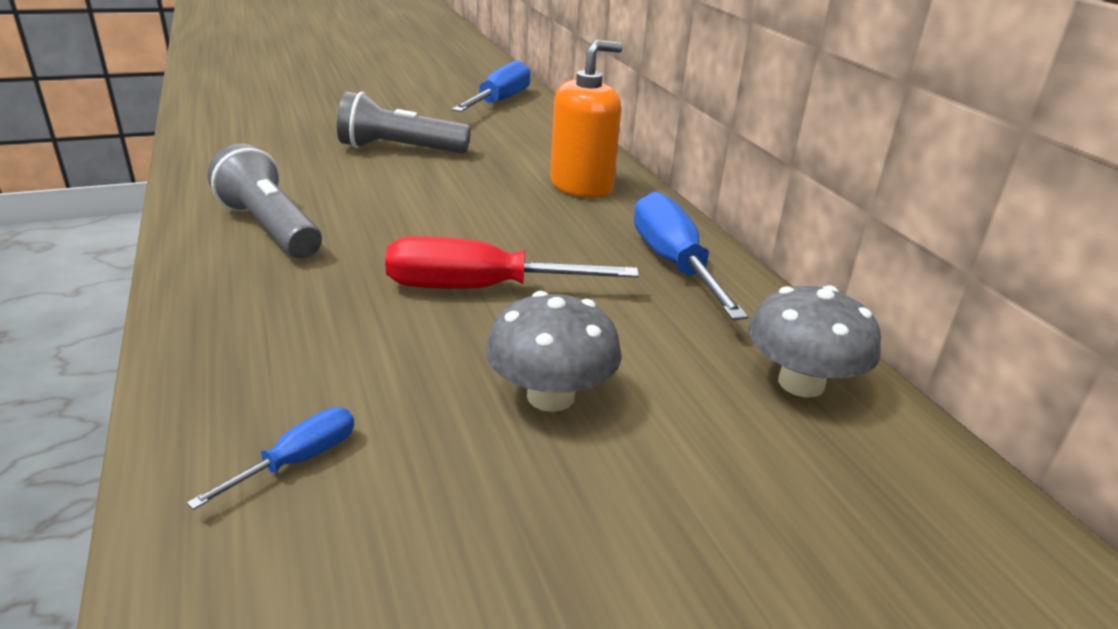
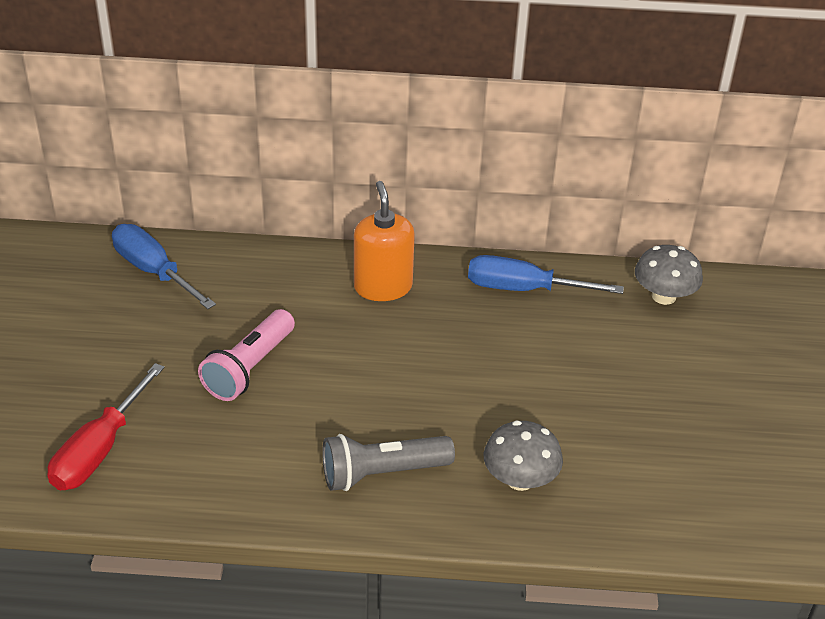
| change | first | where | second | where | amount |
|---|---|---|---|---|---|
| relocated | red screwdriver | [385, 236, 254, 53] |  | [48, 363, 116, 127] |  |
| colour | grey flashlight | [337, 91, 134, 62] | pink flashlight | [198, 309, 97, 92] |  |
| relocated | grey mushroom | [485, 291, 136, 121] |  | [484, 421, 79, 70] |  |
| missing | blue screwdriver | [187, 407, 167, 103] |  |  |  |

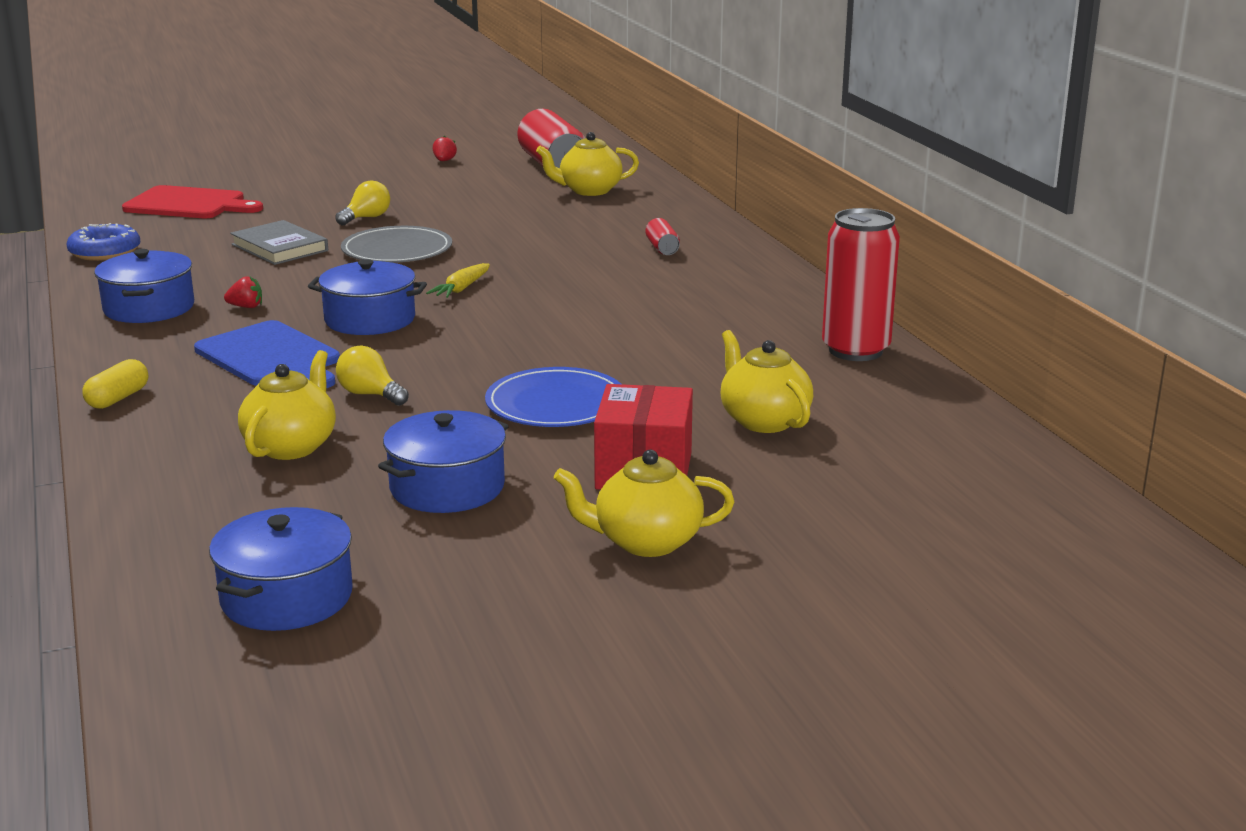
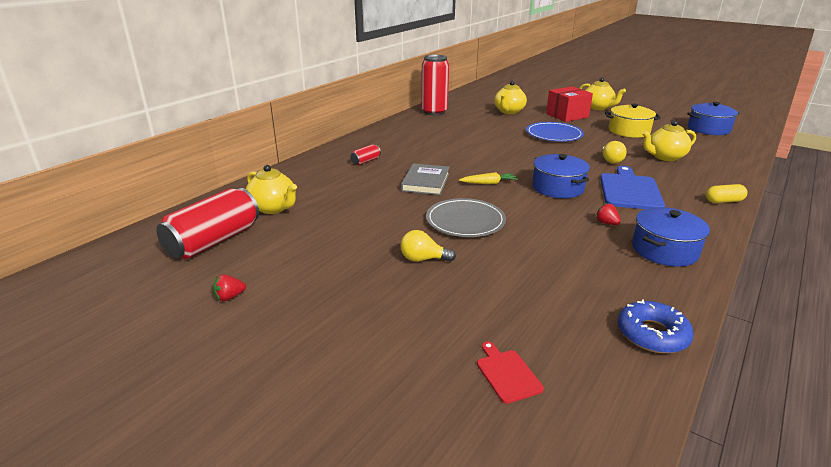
| change | first | where | second | where | amount |
|---|---|---|---|---|---|
| relocated | grey book | [230, 220, 98, 45] |  | [401, 163, 49, 32] |  |
| size | red cutting board | [122, 185, 141, 33] |  | [477, 341, 67, 63] | x0.51 |
| colour | blue pot | [378, 410, 131, 103] | yellow pot | [605, 103, 56, 35] |  |

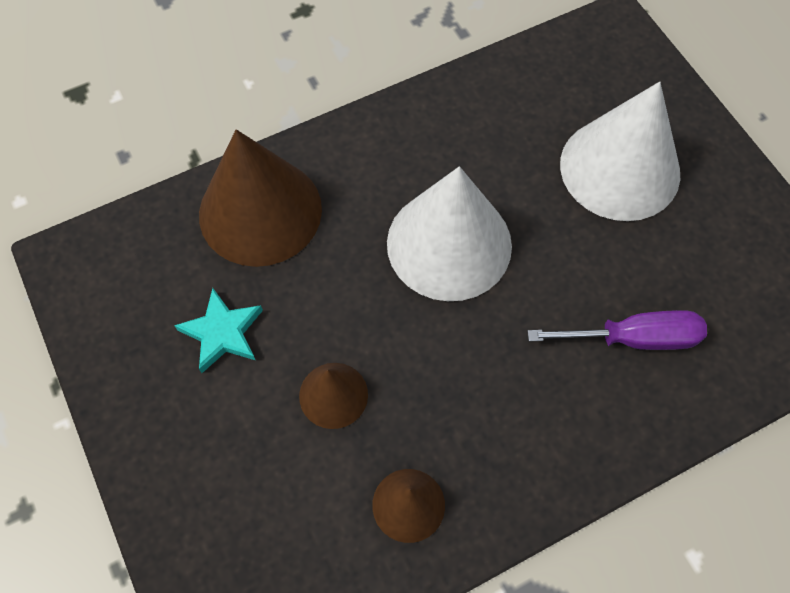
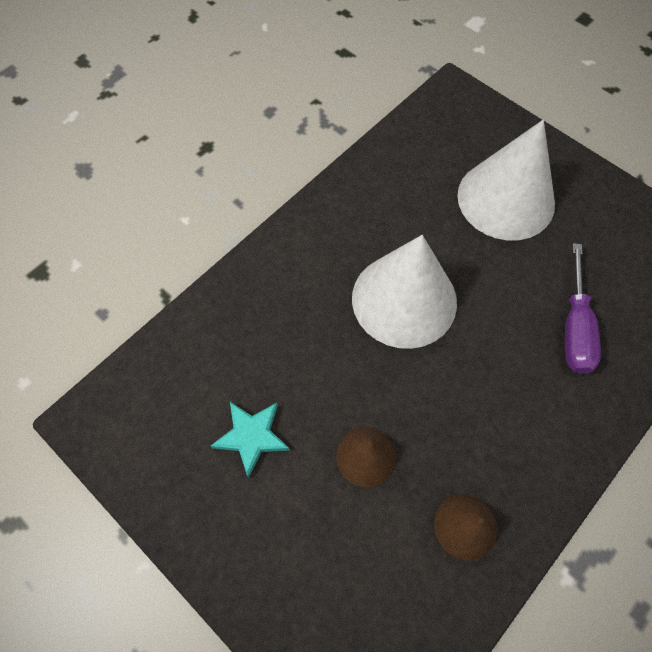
| change | first | where | second | where | amount |
|---|---|---|---|---|---|
| spun | purple screwdriver | [527, 310, 180, 40] |  | [565, 243, 36, 131] | 120 degrees clockwise |
| missing | brown cone | [199, 129, 123, 138] |  |  |  |

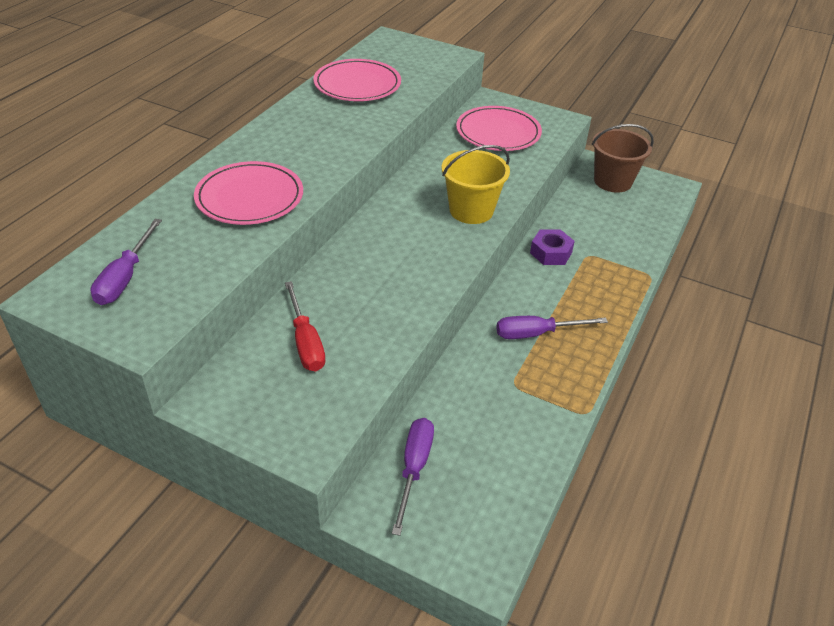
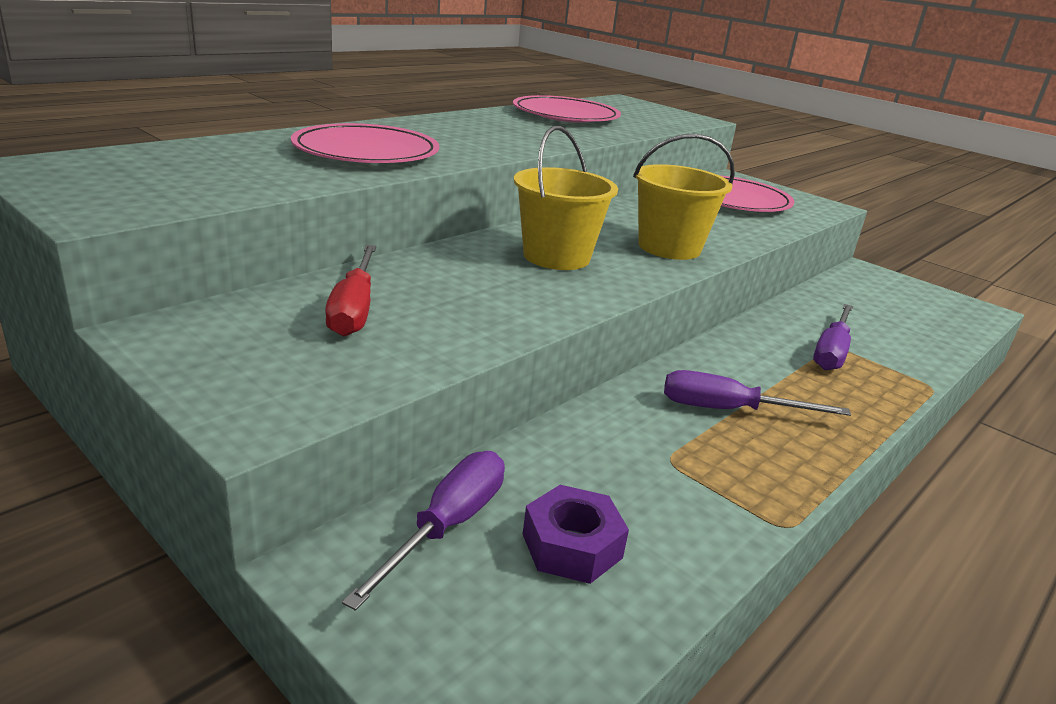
| change | first | where | second | where | amount |
|---|---|---|---|---|---|
| appeared |  |  | yellow bucket | [514, 126, 104, 144] |  |
| relocated | purple nut | [530, 230, 45, 35] |  | [523, 485, 106, 99] |  |
| relocated | purple screwdriver | [91, 219, 71, 86] |  | [813, 304, 40, 66] |  |
| missing | brown bucket | [592, 124, 62, 68] |  |  |  |

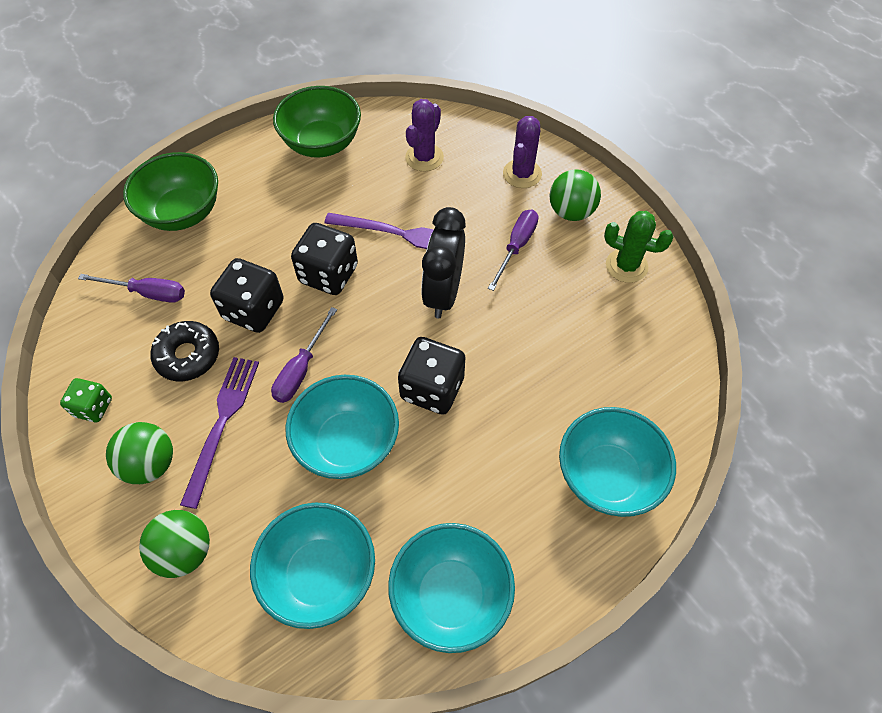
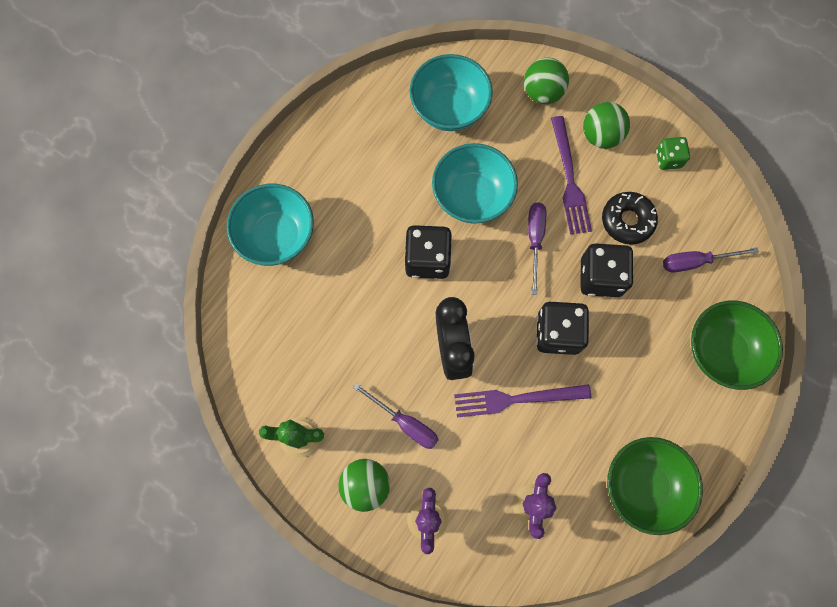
| change | first | where | second | where | amount |
|---|---|---|---|---|---|
| spun | purple screwdriver | [488, 210, 51, 81] |  | [353, 383, 86, 66] | 60 degrees counterclockwise |
| missing | turquoise bowl | [388, 523, 127, 130] |  |  |  |

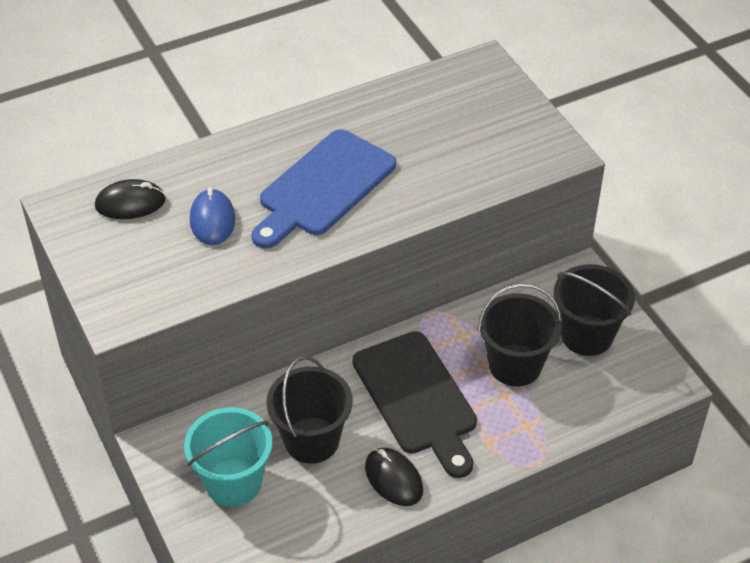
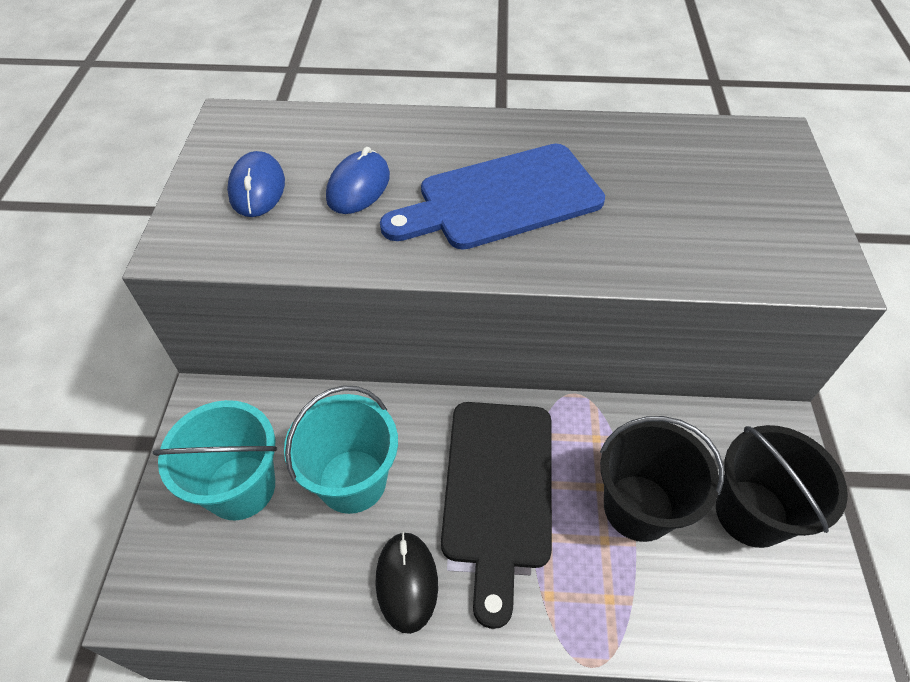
| change | first | where | second | where | amount |
|---|---|---|---|---|---|
| appeared |  |  | blue mouse | [227, 151, 58, 66] |  |
| colour | black bucket | [266, 356, 86, 107] | turquoise bucket | [284, 386, 114, 128] |  |
| missing | black mouse | [95, 179, 71, 40] |  |  |  |

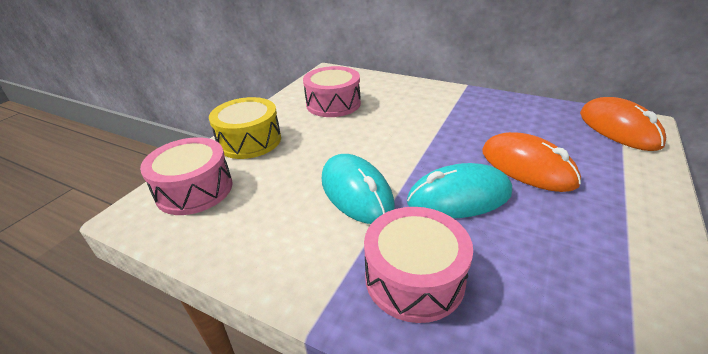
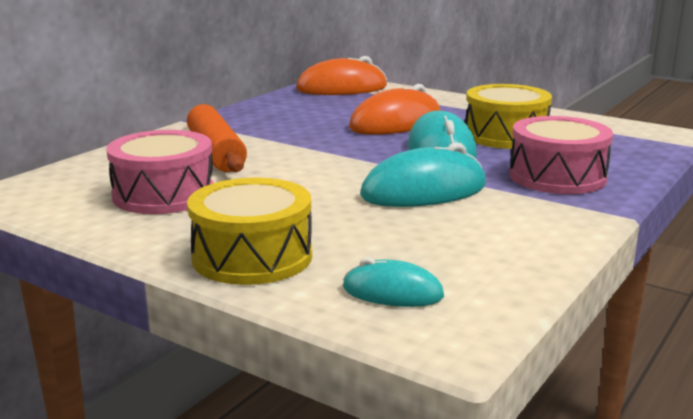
| change | first | where | second | where | amount |
|---|---|---|---|---|---|
| appeared |  |  | orange rolling pin | [187, 104, 60, 68] |  |
| exchanged | pink drum | [140, 137, 93, 78] | turquoise mouse | [343, 257, 101, 50] |  |
| appeared |  |  | yellow drum | [465, 84, 87, 65] |  |

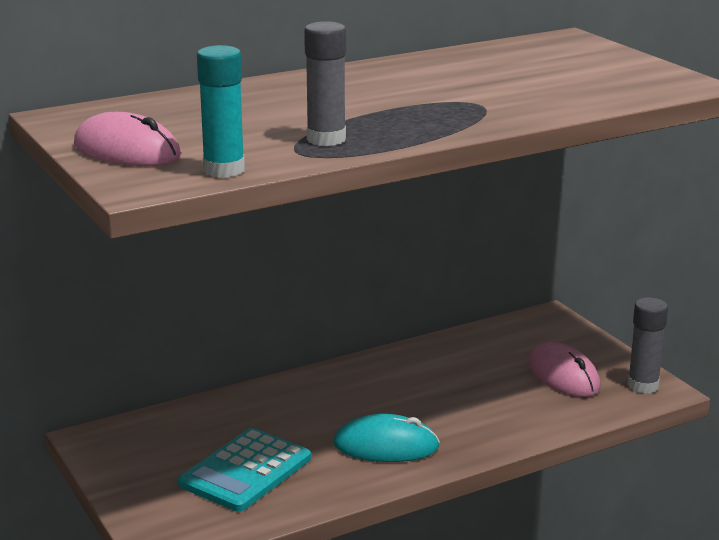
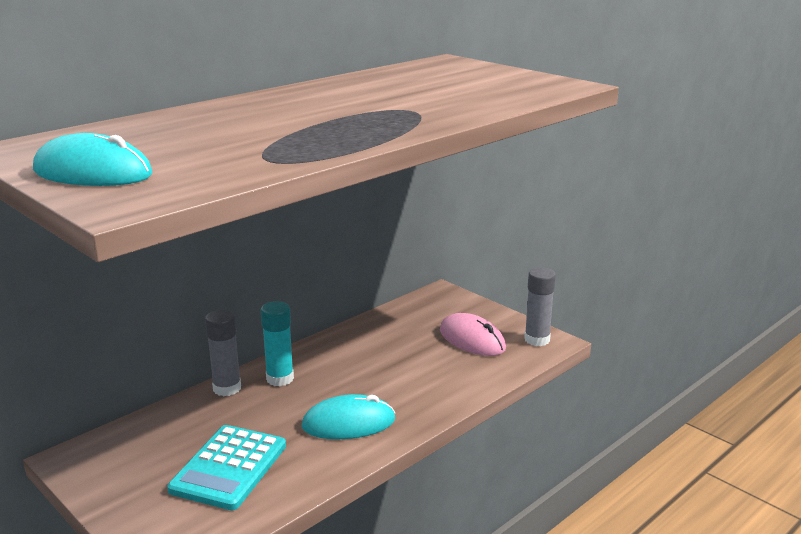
| change | first | where | second | where | amount |
|---|---|---|---|---|---|
| colour | pink mouse | [74, 112, 107, 54] | turquoise mouse | [33, 133, 119, 53] |  |
| relocated | grey glue stick | [304, 21, 42, 125] |  | [205, 310, 36, 86] |  |
| relocated | turquoise glue stick | [197, 45, 48, 133] |  | [261, 301, 33, 85] |  |

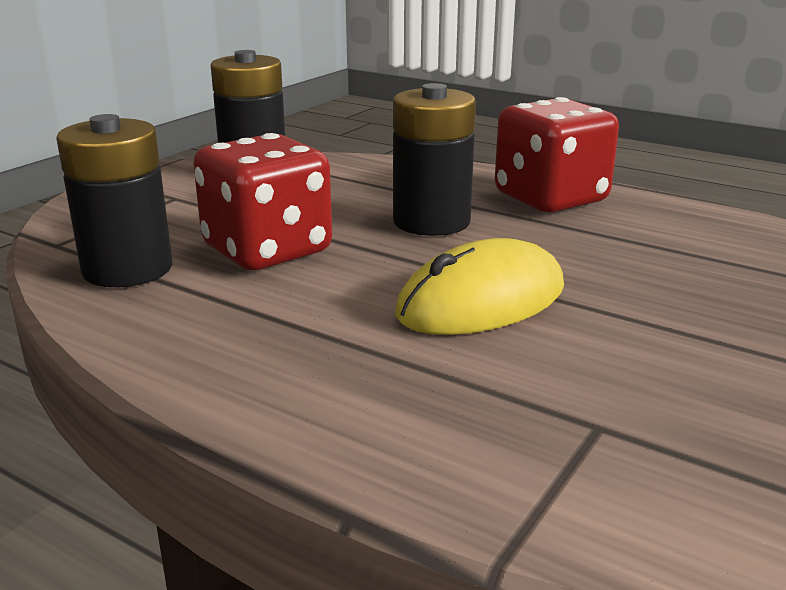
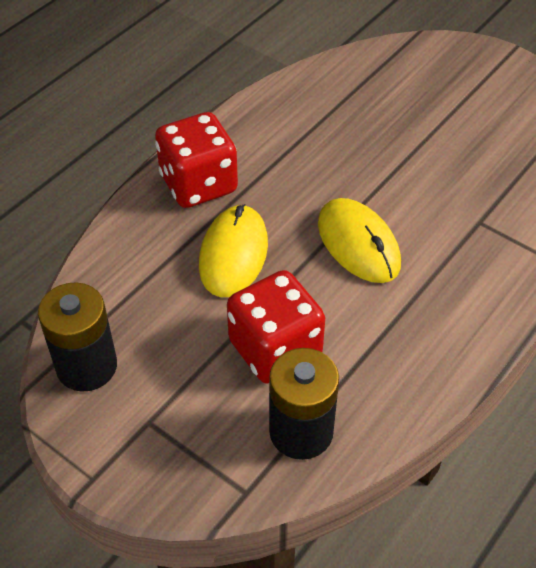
| change | first | where | second | where | amount |
|---|---|---|---|---|---|
| exchanged | black battery | [393, 83, 83, 153] | yellow mouse | [199, 204, 69, 93] |  |

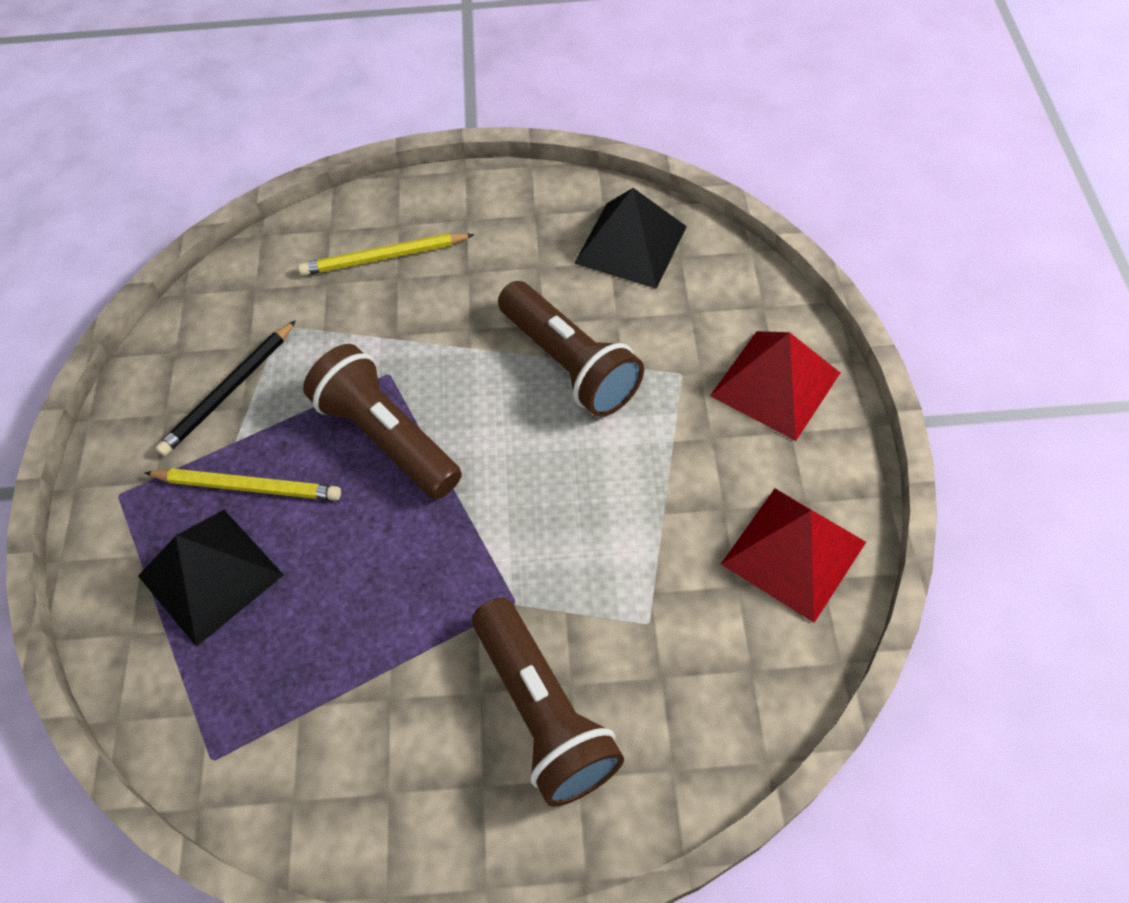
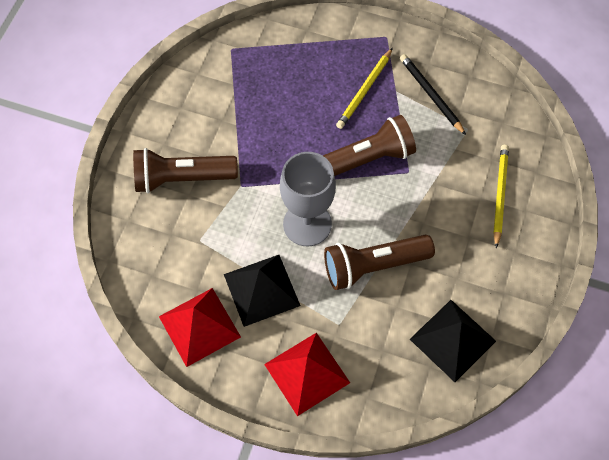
| change | first | where | second | where | amount |
|---|---|---|---|---|---|
| relocated | black pyramid | [138, 510, 146, 137] |  | [224, 255, 76, 72] |  |
| appeared |  |  | grey goblet | [280, 152, 56, 95] |  |

